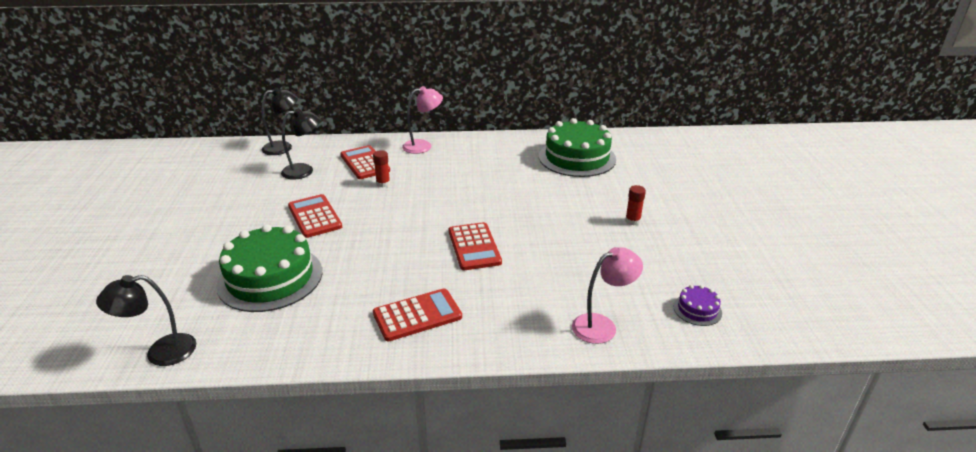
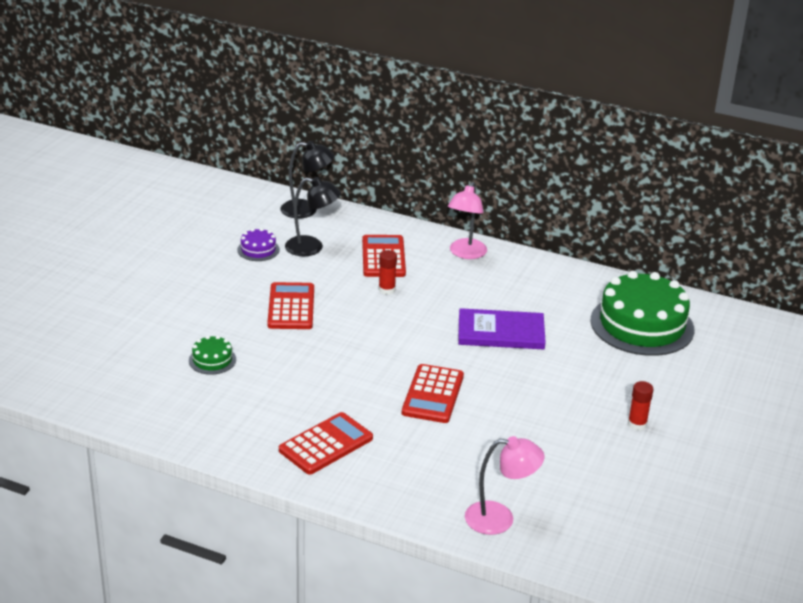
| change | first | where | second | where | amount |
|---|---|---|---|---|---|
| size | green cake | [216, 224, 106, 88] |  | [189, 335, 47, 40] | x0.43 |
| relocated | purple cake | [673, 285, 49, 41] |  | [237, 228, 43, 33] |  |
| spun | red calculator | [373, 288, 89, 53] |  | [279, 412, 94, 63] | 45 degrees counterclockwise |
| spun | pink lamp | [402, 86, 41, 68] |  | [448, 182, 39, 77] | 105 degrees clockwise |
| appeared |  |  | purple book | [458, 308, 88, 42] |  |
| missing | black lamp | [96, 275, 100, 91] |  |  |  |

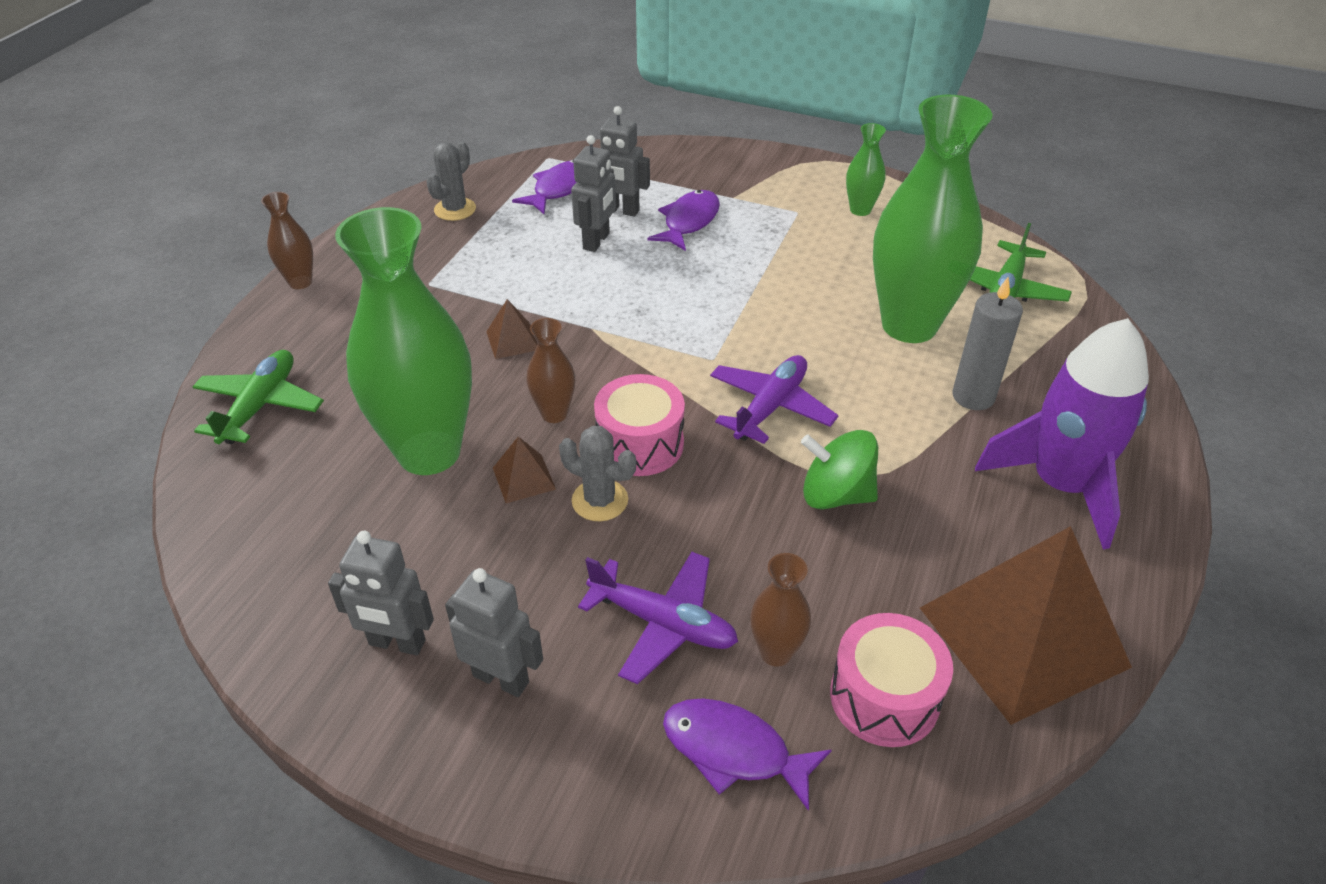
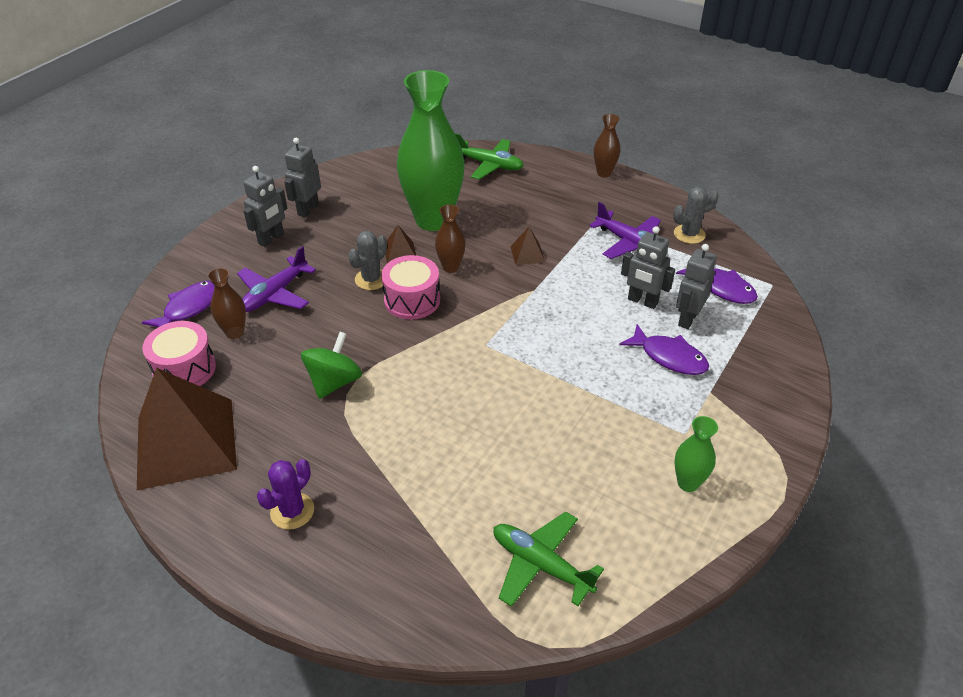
| change | first | where | second | where | amount |
|---|---|---|---|---|---|
| exchanged | purple rocket | [975, 318, 174, 232] | purple cactus | [257, 459, 57, 71] |  |
| relocated | purple plane | [710, 355, 129, 89] |  | [589, 202, 72, 57] |  |
| spun | grey cactus | [426, 141, 50, 80] |  | [673, 187, 46, 57] | 60 degrees counterclockwise |
| missing | green vase | [873, 95, 119, 248] |  |  |  |
| missing | grey candle | [952, 277, 71, 133] |  |  |  |

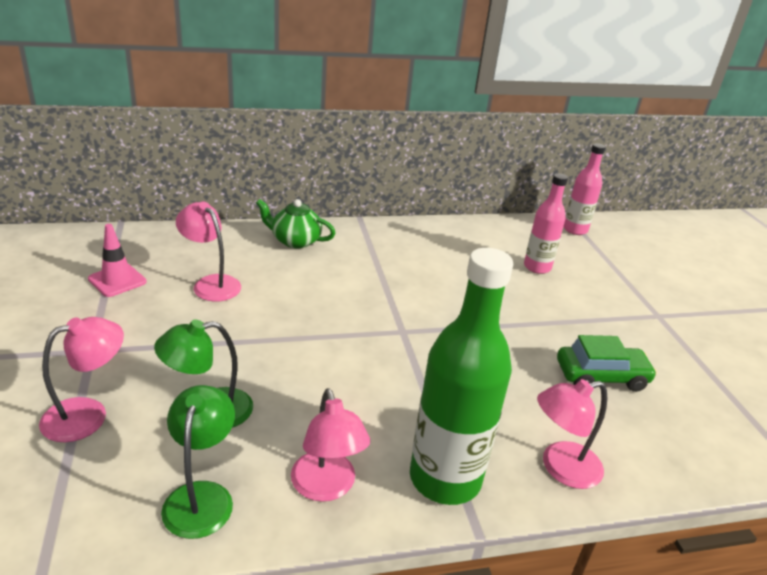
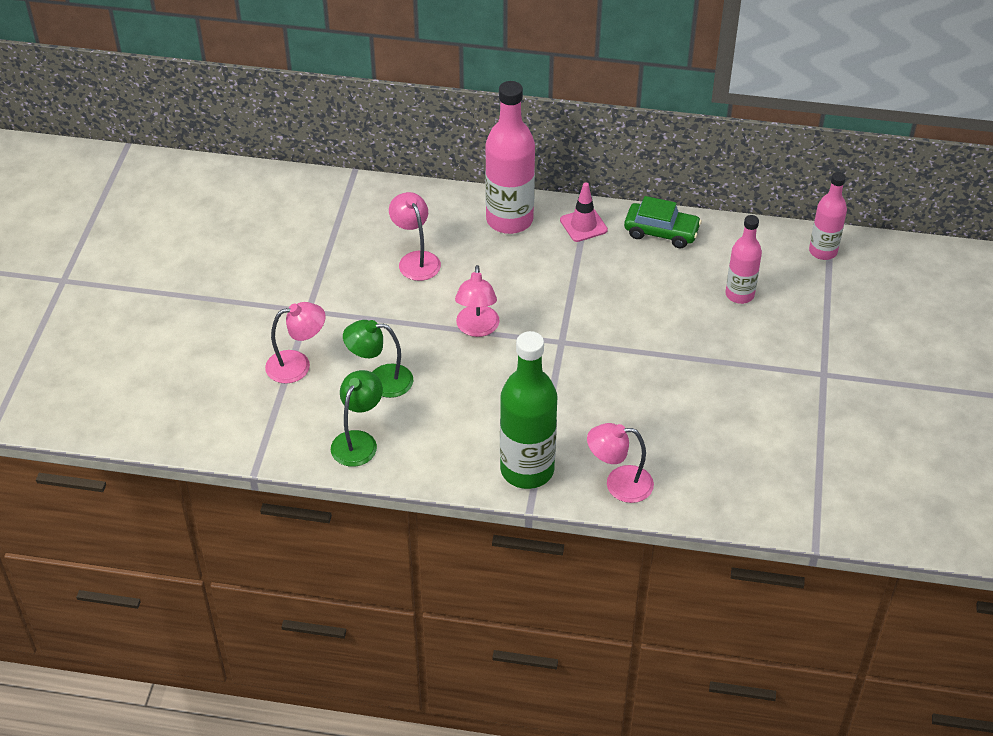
| change | first | where | second | where | amount |
|---|---|---|---|---|---|
| relocated | pink lamp | [291, 388, 79, 114] |  | [455, 265, 45, 72] |  |
| exchanged | green teapot | [256, 199, 79, 50] | pink bottle | [485, 81, 50, 153] |  |
| relocated | pink traffic cone | [88, 224, 59, 73] |  | [560, 182, 48, 60] |  |
| relocated | green car | [557, 335, 100, 57] |  | [624, 196, 78, 52] |  |

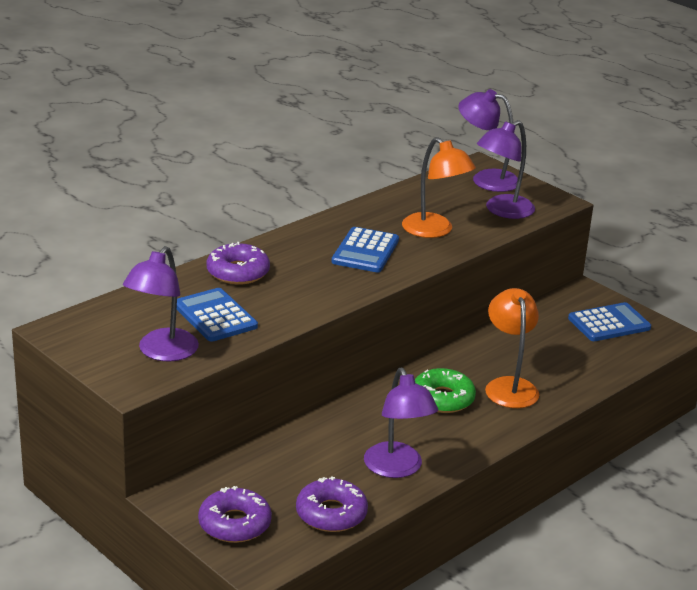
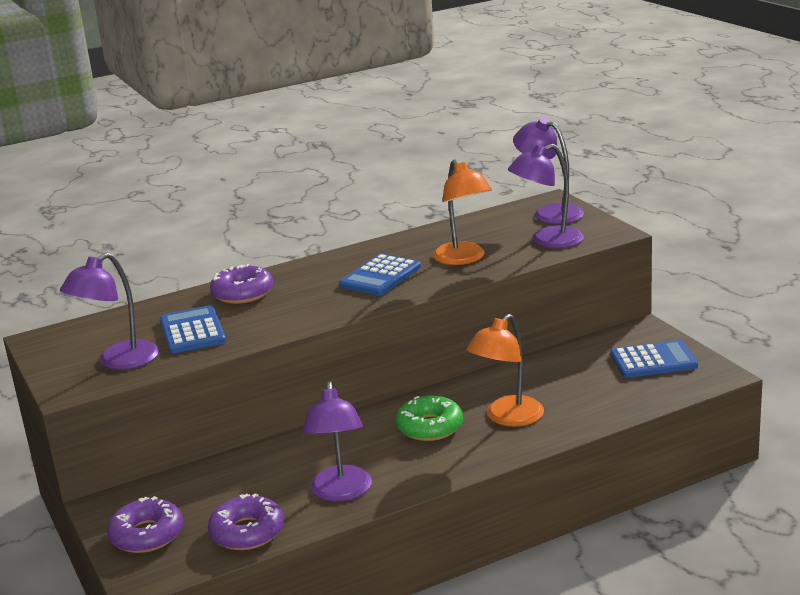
| change | first | where | second | where | amount |
|---|---|---|---|---|---|
| spun | orange lamp | [485, 288, 54, 120] |  | [466, 314, 78, 113] | 150 degrees counterclockwise |

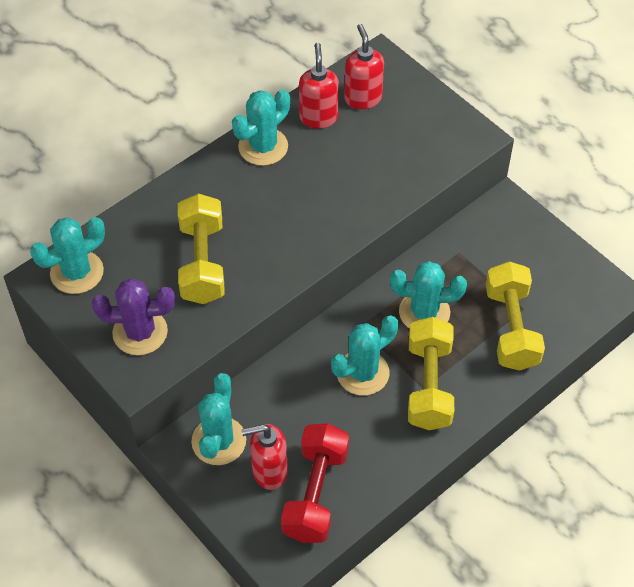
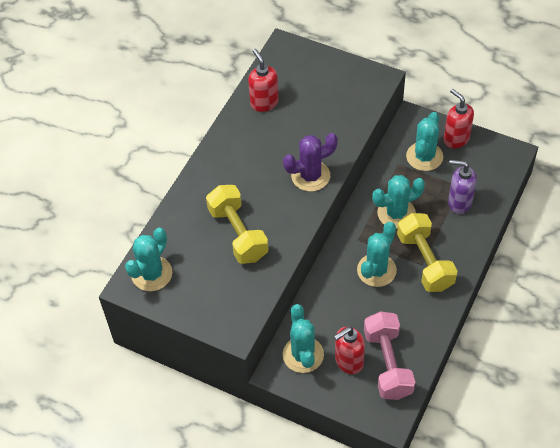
| change | first | where | second | where | amount |
|---|---|---|---|---|---|
| relocated | purple cactus | [92, 278, 83, 77] |  | [283, 133, 55, 59] |  |
| colour | red dumbbell | [281, 423, 68, 120] | pink dumbbell | [364, 312, 51, 88] |  |
| relocated | turquoise cactus | [232, 89, 58, 77] |  | [406, 112, 37, 59] |  |
| relocated | red soap dispenser | [344, 24, 40, 85] |  | [444, 89, 30, 59] |  |
| exchanged | yellow dumbbell | [485, 261, 60, 110] | purple soap dispenser | [448, 160, 29, 54] |  |

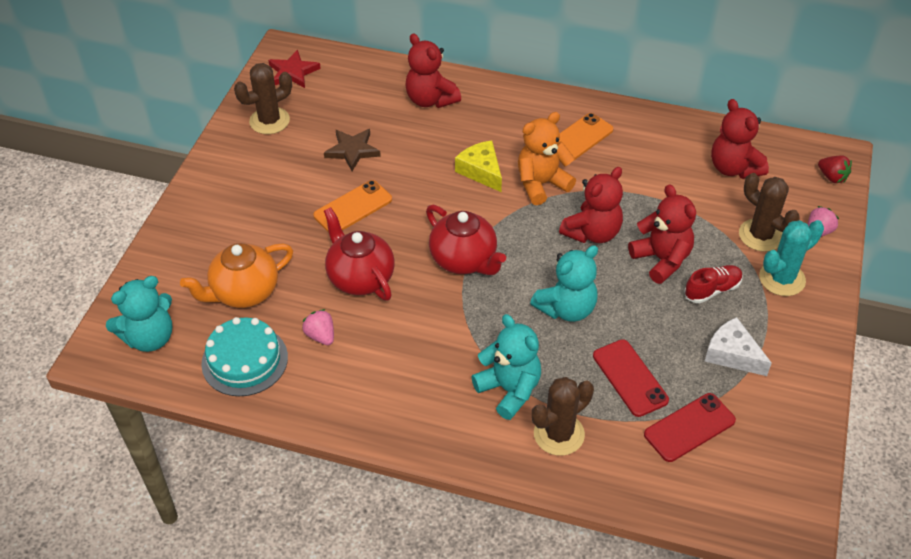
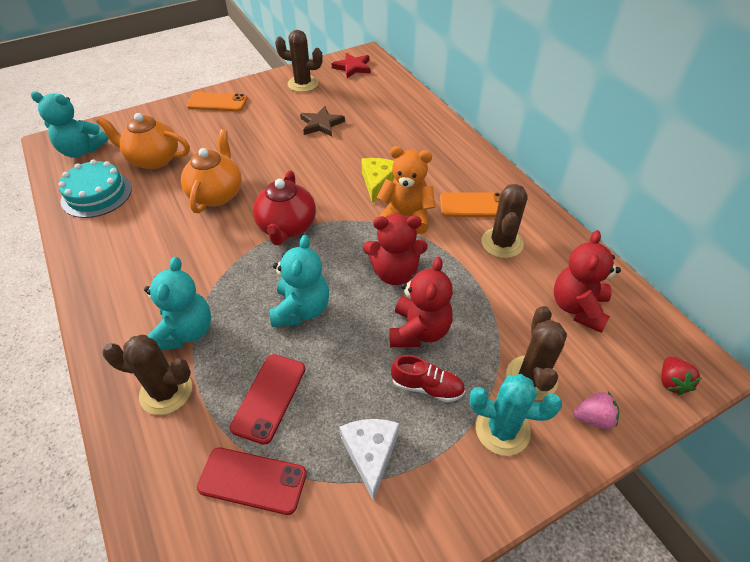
| change | first | where | second | where | amount |
|---|---|---|---|---|---|
| colour | red teapot | [324, 207, 71, 94] | orange teapot | [181, 129, 61, 84] |  |
| relocated | orange phone | [313, 180, 79, 53] |  | [186, 92, 61, 19] |  |
| spun | turquoise teddy bear | [530, 245, 68, 77] |  | [270, 235, 59, 92] | 90 degrees counterclockwise |
| appeared |  |  | brown cactus | [481, 184, 47, 74] |  |
| missing | pink strawberry | [302, 309, 32, 36] |  |  |  |
| missing | red teddy bear | [405, 34, 56, 74] |  |  |  |

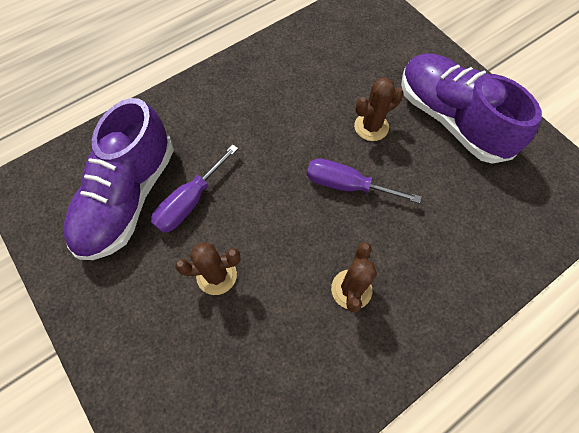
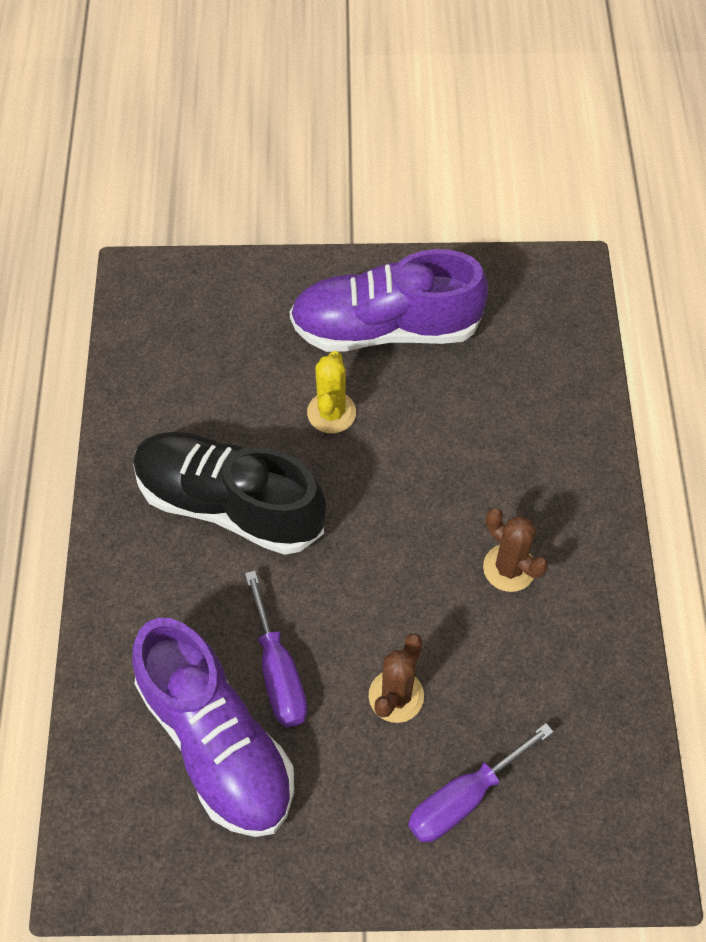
| change | first | where | second | where | amount |
|---|---|---|---|---|---|
| appeared |  |  | black shoe | [133, 432, 194, 123] |  |
| colour | brown cactus | [354, 77, 50, 64] | yellow cactus | [307, 351, 49, 82] |  |
| relocated | purple screwdriver | [307, 158, 114, 45] |  | [408, 723, 146, 119] |  |

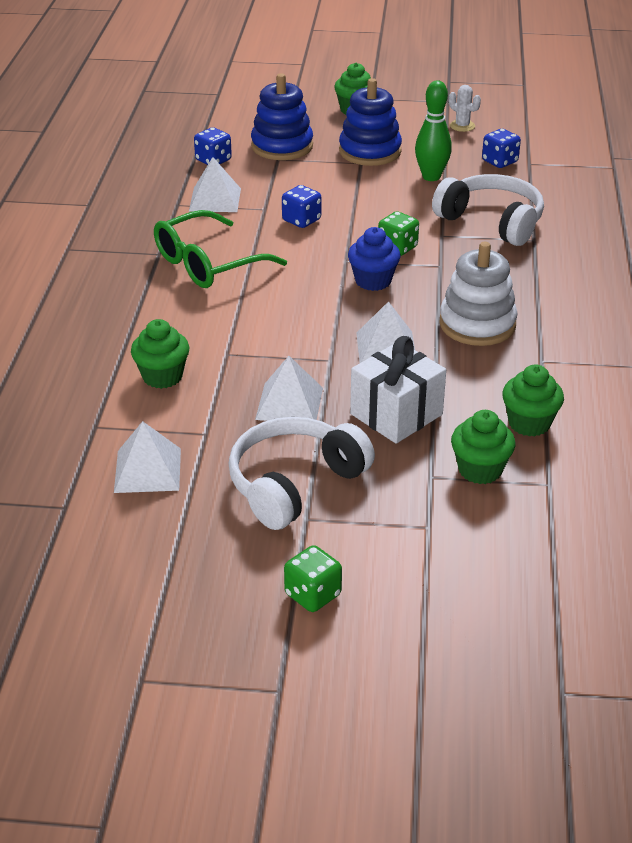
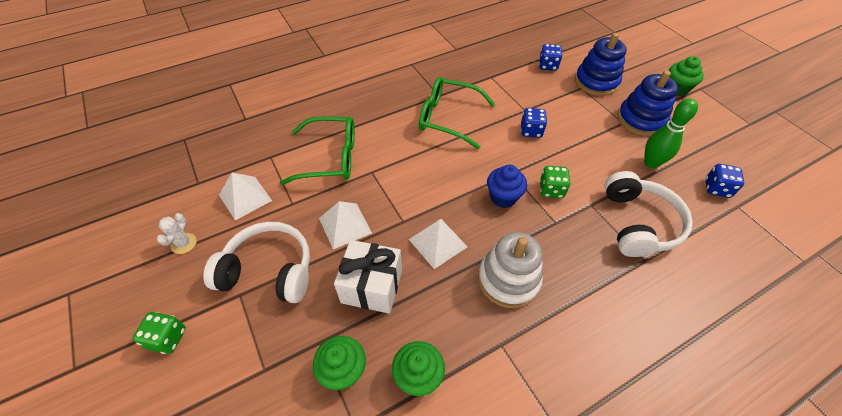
| change | first | where | second | where | amount |
|---|---|---|---|---|---|
| relocated | white cactus | [449, 85, 32, 47] |  | [157, 213, 40, 41] |  |
| exchanged | green cupcake | [131, 319, 59, 70] | green glasses | [280, 116, 75, 69] |  |
| missing | white pyramid | [189, 157, 52, 55] |  |  |  |

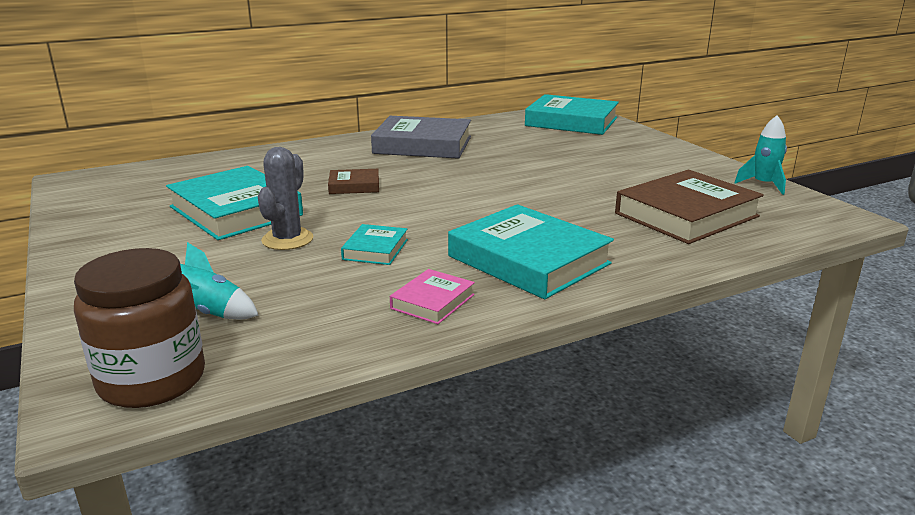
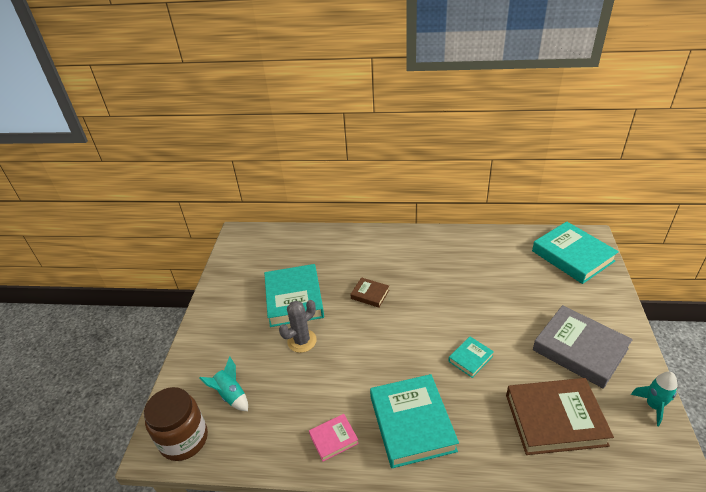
| change | first | where | second | where | amount |
|---|---|---|---|---|---|
| relocated | turquoise book | [341, 224, 67, 41] |  | [448, 337, 46, 41] |  |
| relocated | grey book | [371, 116, 100, 43] |  | [533, 305, 100, 84] |  |

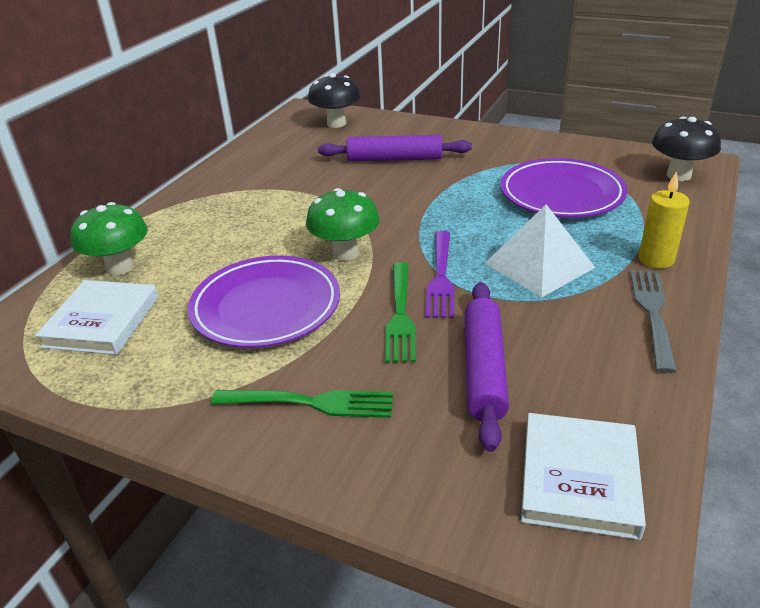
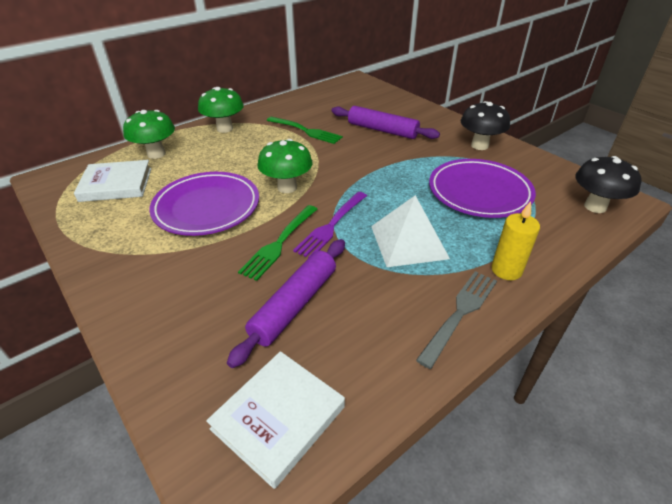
| change | first | where | second | where | amount |
|---|---|---|---|---|---|
| spun | white book | [35, 280, 123, 75] |  | [74, 160, 77, 42] | 45 degrees clockwise |
| appeared |  |  | green mushroom | [198, 87, 46, 46] |  |
| relocated | green fork | [211, 390, 182, 28] |  | [267, 117, 76, 27] |  |
| relocated | black mushroom | [308, 73, 53, 55] |  | [461, 101, 49, 49] |  |

